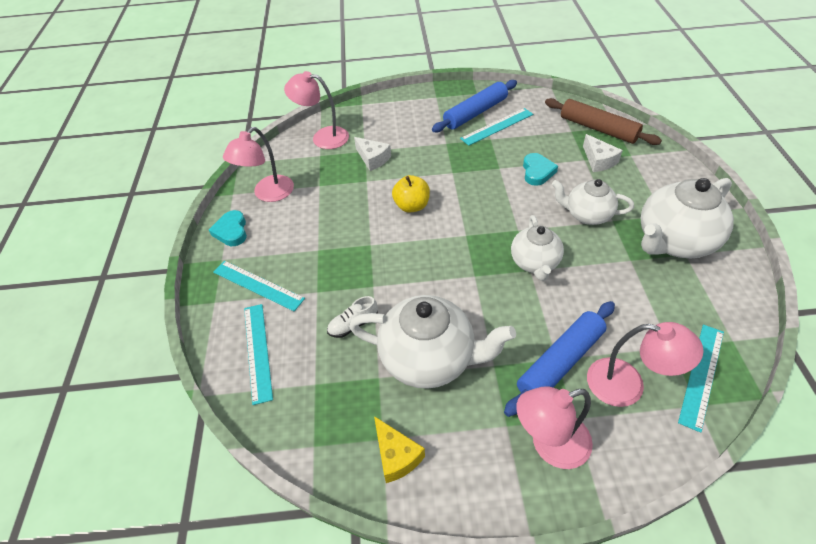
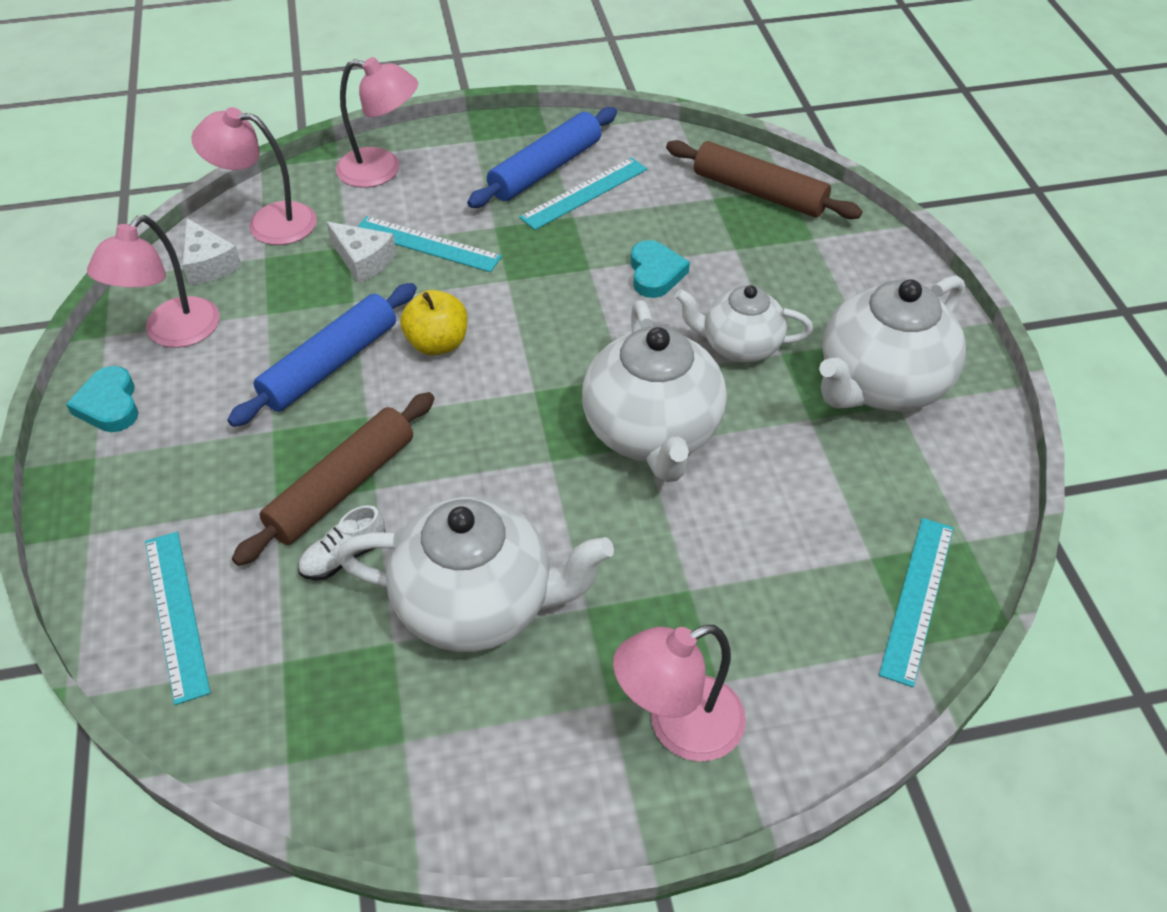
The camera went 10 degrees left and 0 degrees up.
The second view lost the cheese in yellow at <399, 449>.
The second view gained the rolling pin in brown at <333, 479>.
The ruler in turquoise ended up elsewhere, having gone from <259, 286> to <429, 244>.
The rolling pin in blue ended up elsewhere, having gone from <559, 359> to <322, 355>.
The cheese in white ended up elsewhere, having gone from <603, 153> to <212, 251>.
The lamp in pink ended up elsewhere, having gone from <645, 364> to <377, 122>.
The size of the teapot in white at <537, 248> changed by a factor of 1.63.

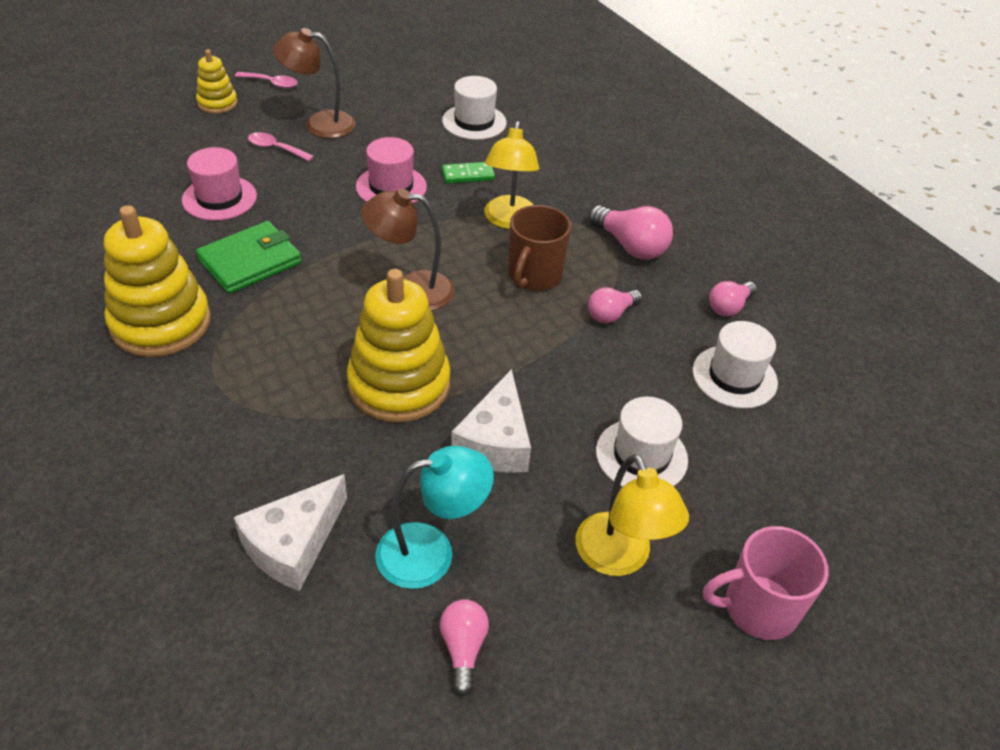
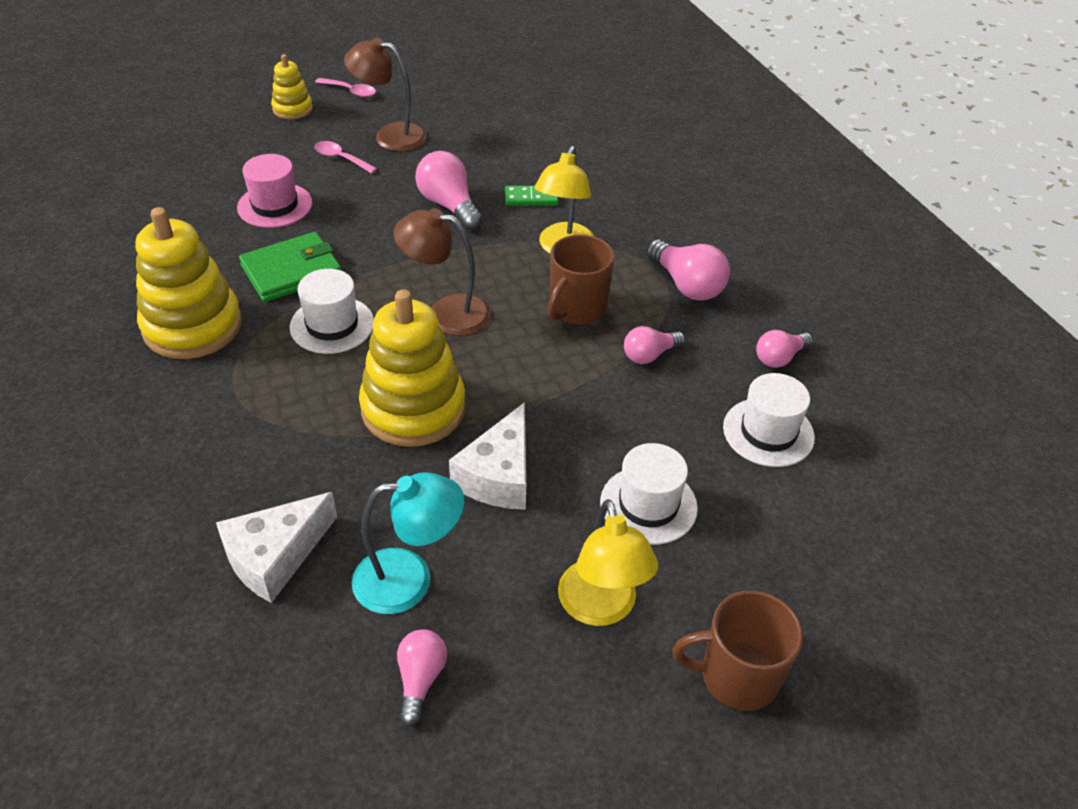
The camera went 10 degrees right and 0 degrees up.
The hat in white ended up elsewhere, having gone from <474, 108> to <332, 311>.
Where the hat in pink stood at <391, 170>, the light bulb in pink came to stand at <449, 190>.
What was the mug in pink at <766, 583> turned into the mug in brown at <737, 650>.

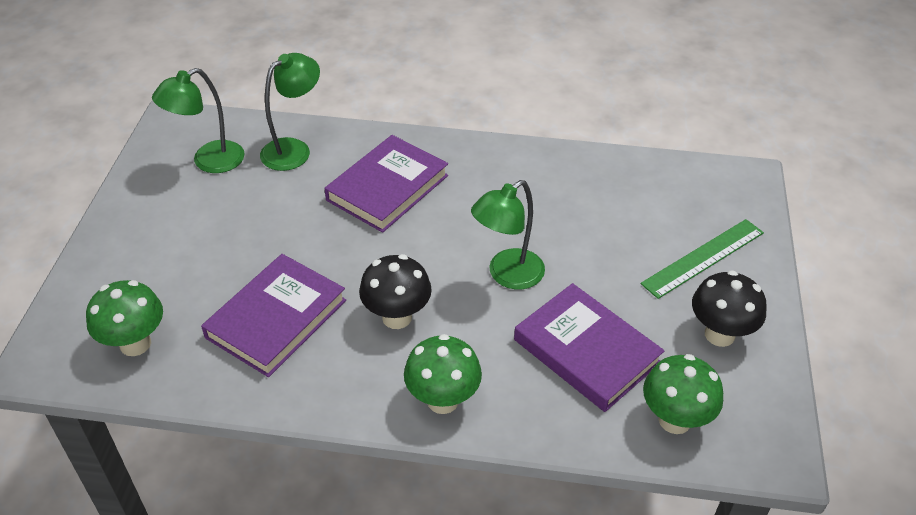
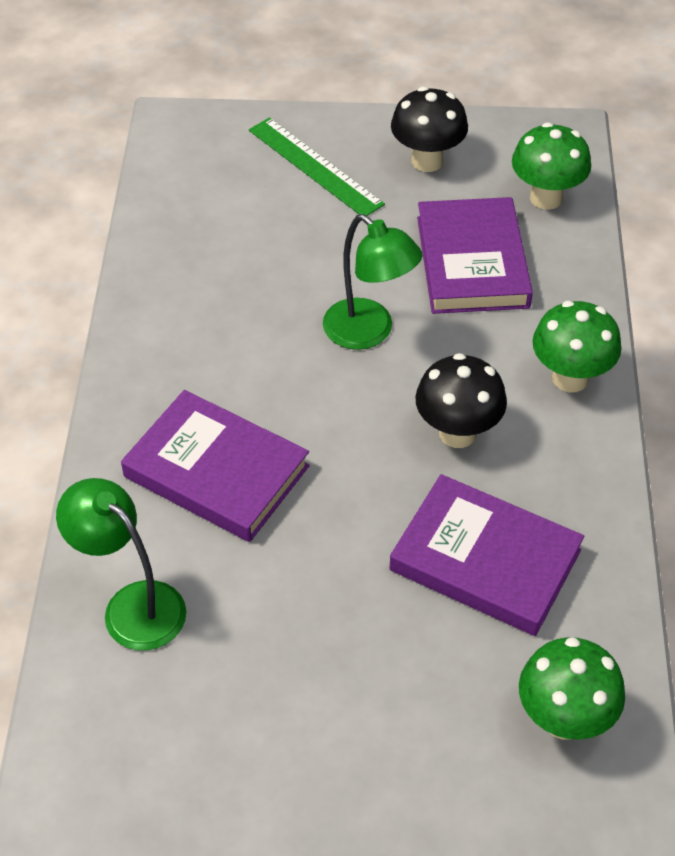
The camera went 95 degrees left and 5 degrees up.
The second view lost the lamp in green at <198, 120>.
The book in purple at <589, 347> ended up facing another way, 45 degrees counterclockwise from before.

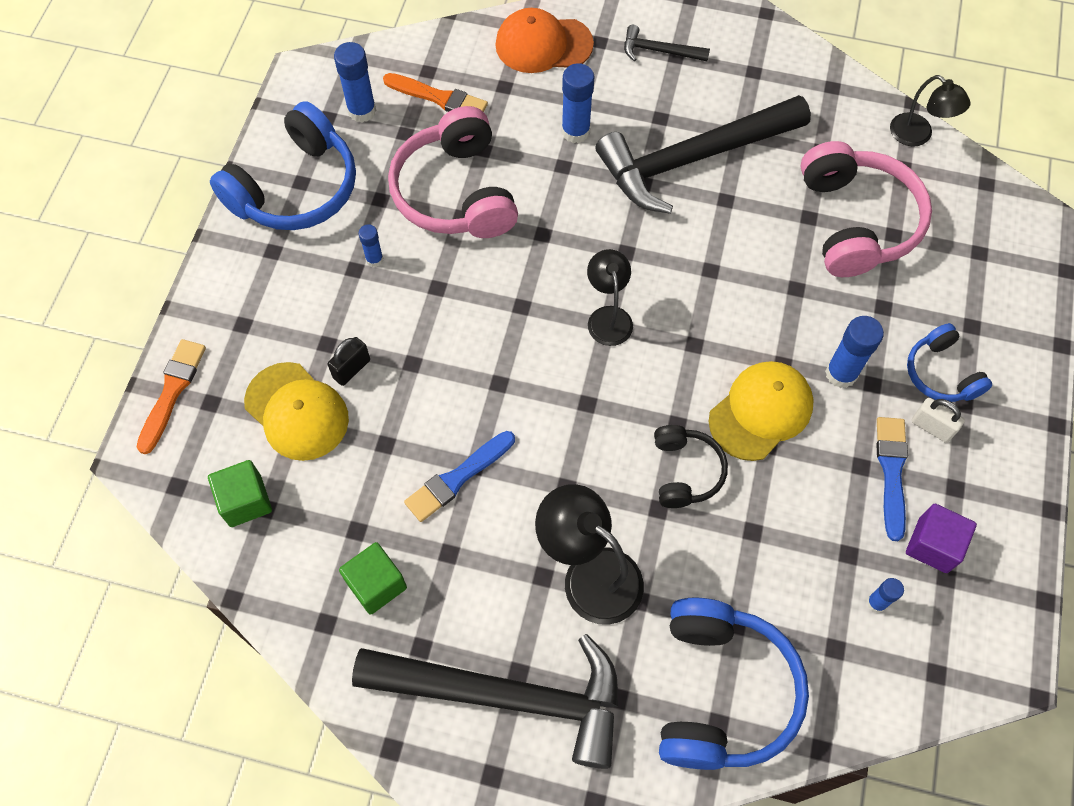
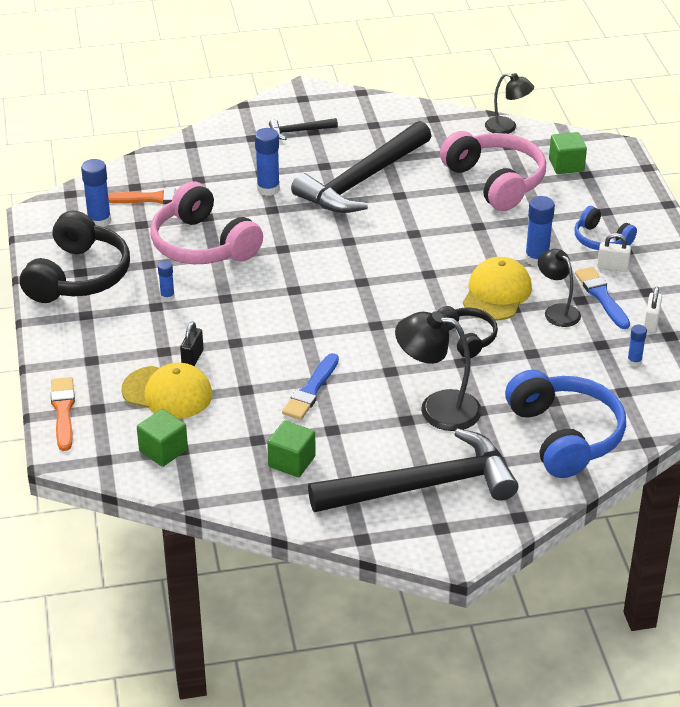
The camera went 25 degrees left and 25 degrees down.
The second view lost the cap in orange at <544, 40>.
The second view gained the cube in green at <568, 153>.
The lamp in black ended up elsewhere, having gone from <610, 297> to <559, 288>.
Where the cube in purple stood at <941, 538>, the padlock in white came to stand at <653, 310>.
What was the headphones in blue at <283, 165> turned into the headphones in black at <75, 257>.

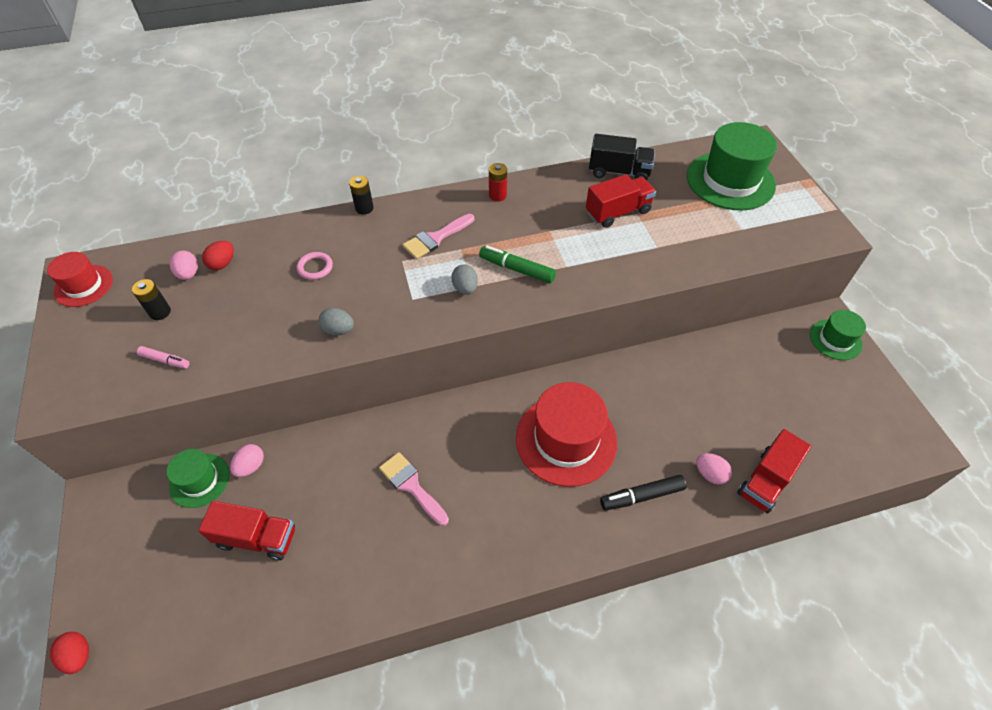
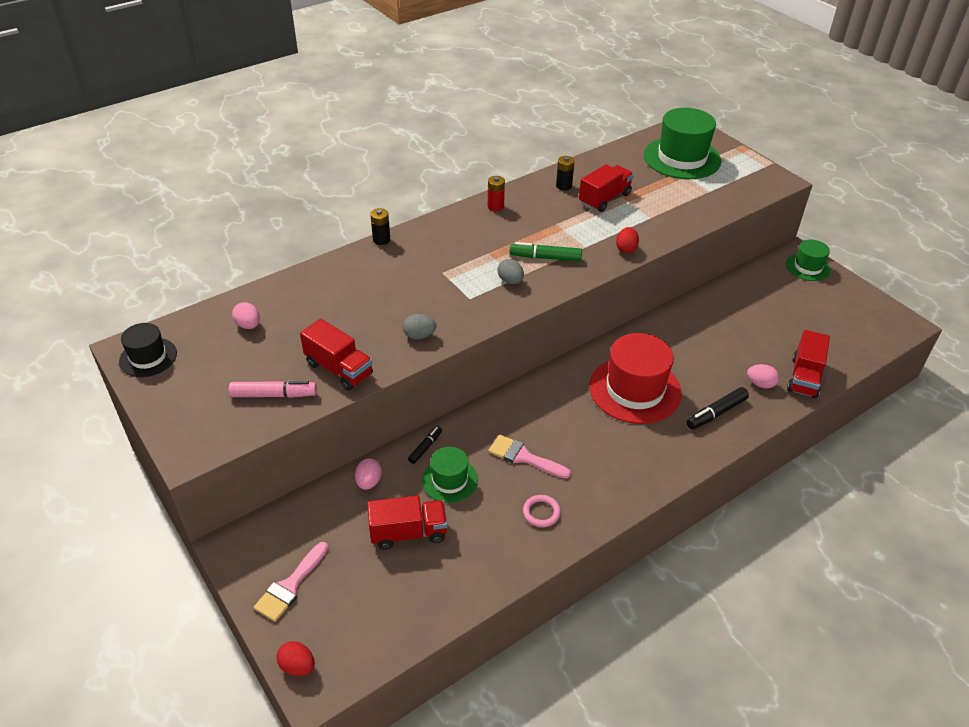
The camera went 20 degrees left and 10 degrees down.
The second view lost the truck in black at <622, 157>.
The second view gained the truck in red at <336, 355>.
The second view gained the marker in black at <425, 445>.
The battery in black ended up elsewhere, having gone from <151, 299> to <565, 173>.
The hat in green ended up elsewhere, having gone from <198, 478> to <450, 475>.
The egg in red ended up elsewhere, having gone from <218, 255> to <627, 240>.
The ring in pink ended up elsewhere, having gone from <315, 266> to <542, 511>.
The brush in pink ended up elsewhere, having gone from <438, 236> to <291, 582>.
What was the hat in red at <80, 279> turned into the hat in black at <148, 350>.
The size of the marker in pink at <163, 357> changed by a factor of 1.61.

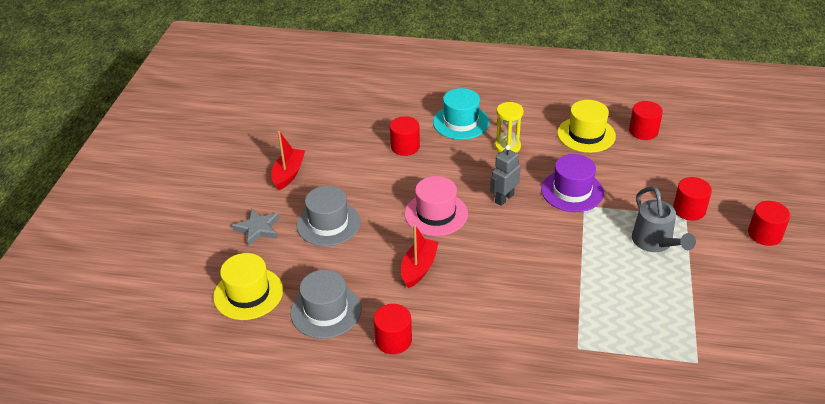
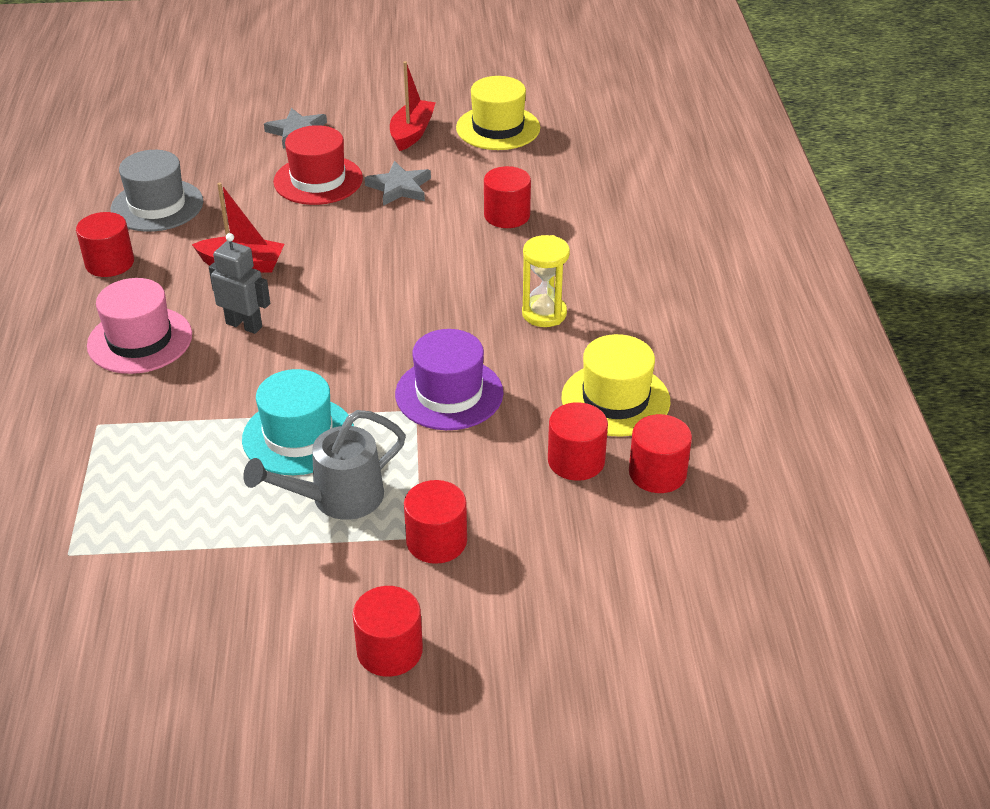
The camera went 75 degrees right and 0 degrees up.
The second view gained the star in grey at <398, 183>.
The second view gained the cylinder in red at <578, 441>.
The hat in yellow ended up elsewhere, having gone from <248, 286> to <498, 113>.
The hat in pink ended up elsewhere, having gone from <436, 206> to <139, 326>.
The hat in turquoise ended up elsewhere, having gone from <461, 114> to <298, 422>.
The robot in grey ended up elsewhere, having gone from <505, 175> to <239, 283>.
What was the hat in grey at <329, 216> turned into the hat in red at <318, 165>.
The boat in red at <288, 160> ended up facing another way, 75 degrees counterclockwise from before.

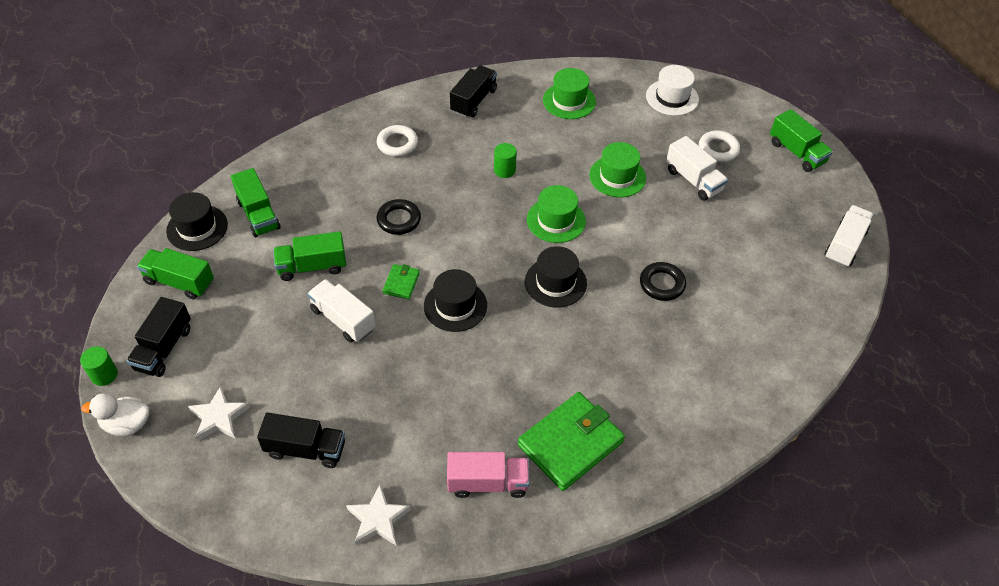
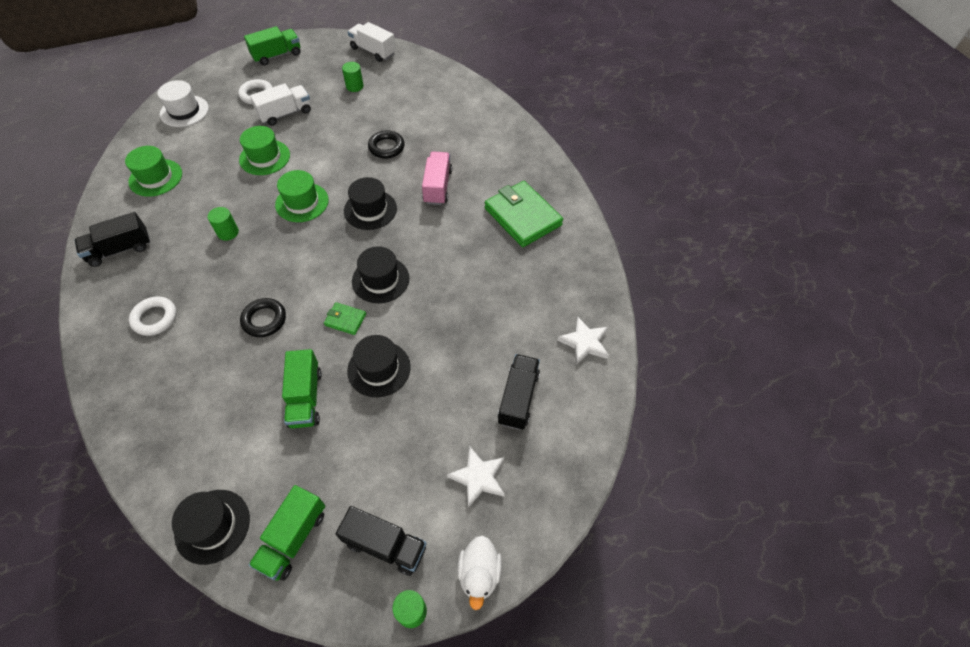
The camera went 85 degrees left and 5 degrees up.
The second view lost the truck in green at <255, 202>.
The second view gained the cylinder in green at <353, 77>.
The truck in pink ended up elsewhere, having gone from <488, 475> to <437, 178>.
Where the truck in white stood at <341, 311>, the hat in black came to stand at <379, 366>.
The truck in black at <473, 91> ended up facing another way, 60 degrees counterclockwise from before.

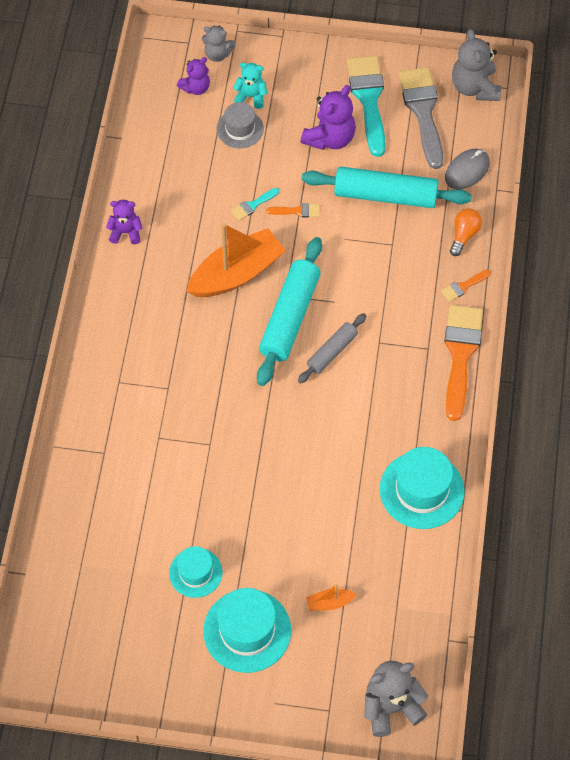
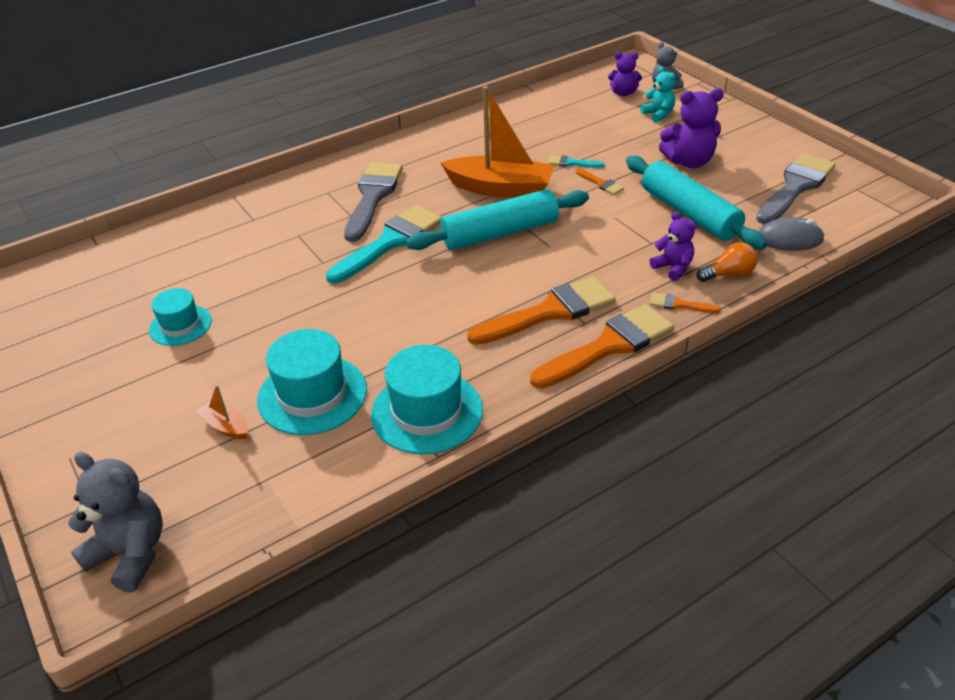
The camera went 50 degrees right and 20 degrees down.
The second view lost the hat in grey at <240, 125>.
The second view lost the rolling pin in grey at <332, 348>.
The second view lost the teddy bear in grey at <476, 65>.
The second view gained the brush in grey at <373, 202>.
The second view gained the brush in orange at <541, 310>.
The teddy bear in purple ended up elsewhere, having gone from <124, 222> to <673, 246>.
The hat in turquoise ended up elsewhere, having gone from <247, 630> to <312, 382>.
The brush in turquoise ended up elsewhere, having gone from <366, 106> to <384, 244>.

